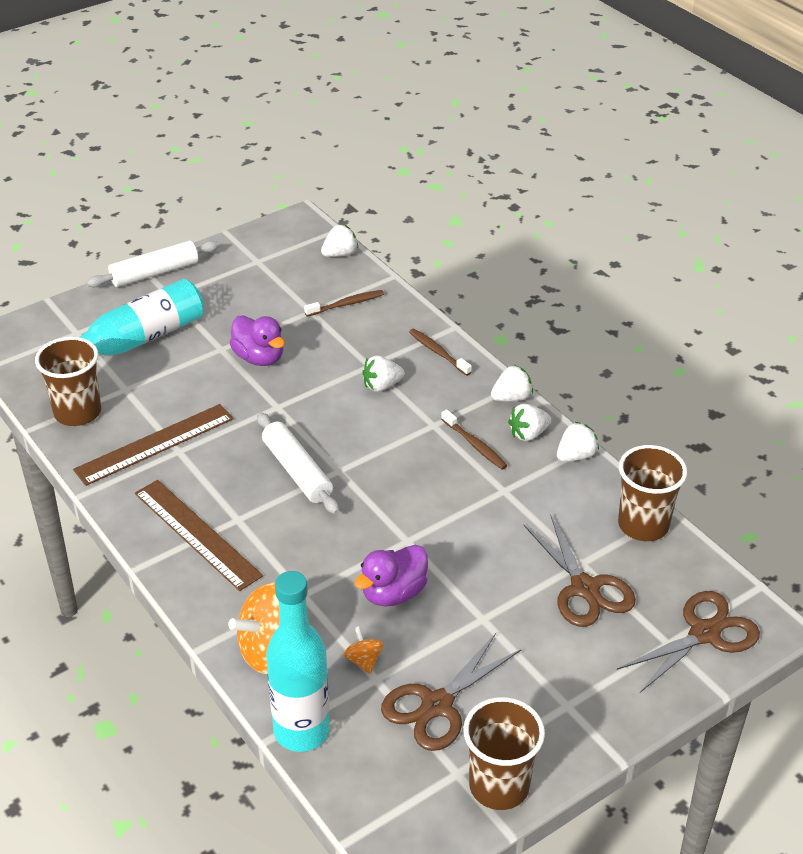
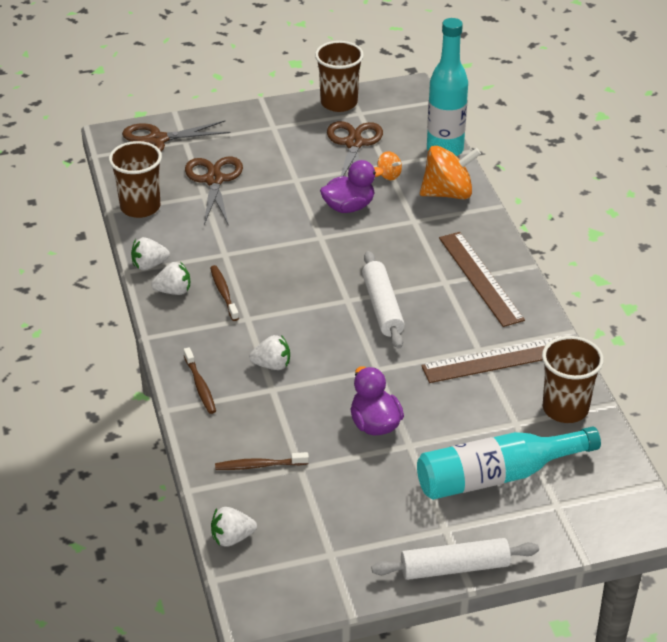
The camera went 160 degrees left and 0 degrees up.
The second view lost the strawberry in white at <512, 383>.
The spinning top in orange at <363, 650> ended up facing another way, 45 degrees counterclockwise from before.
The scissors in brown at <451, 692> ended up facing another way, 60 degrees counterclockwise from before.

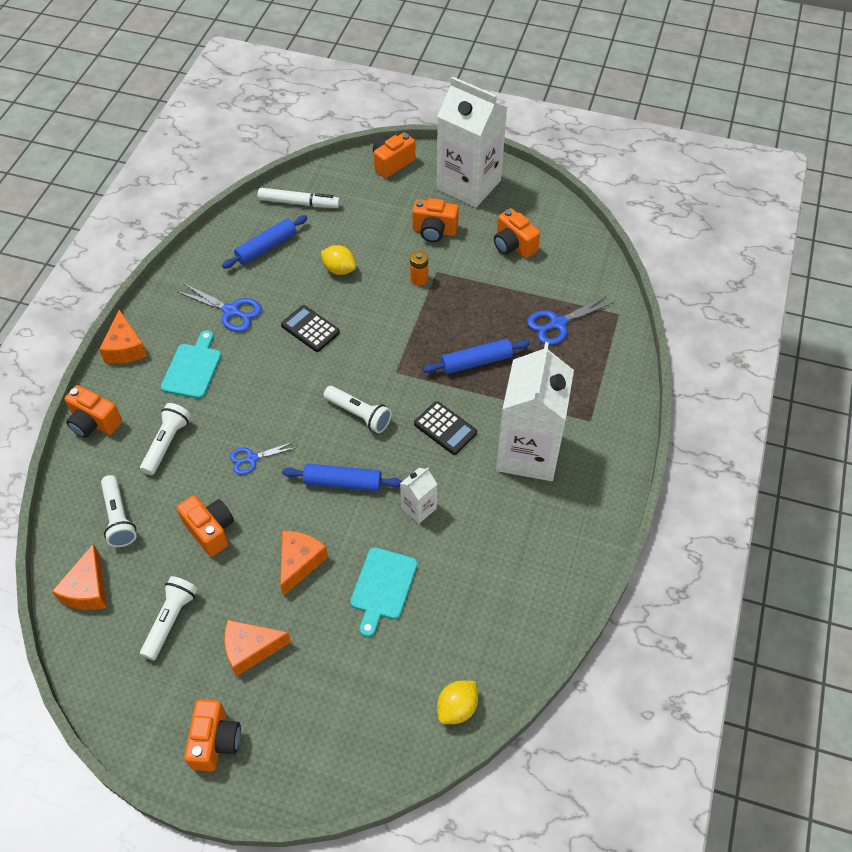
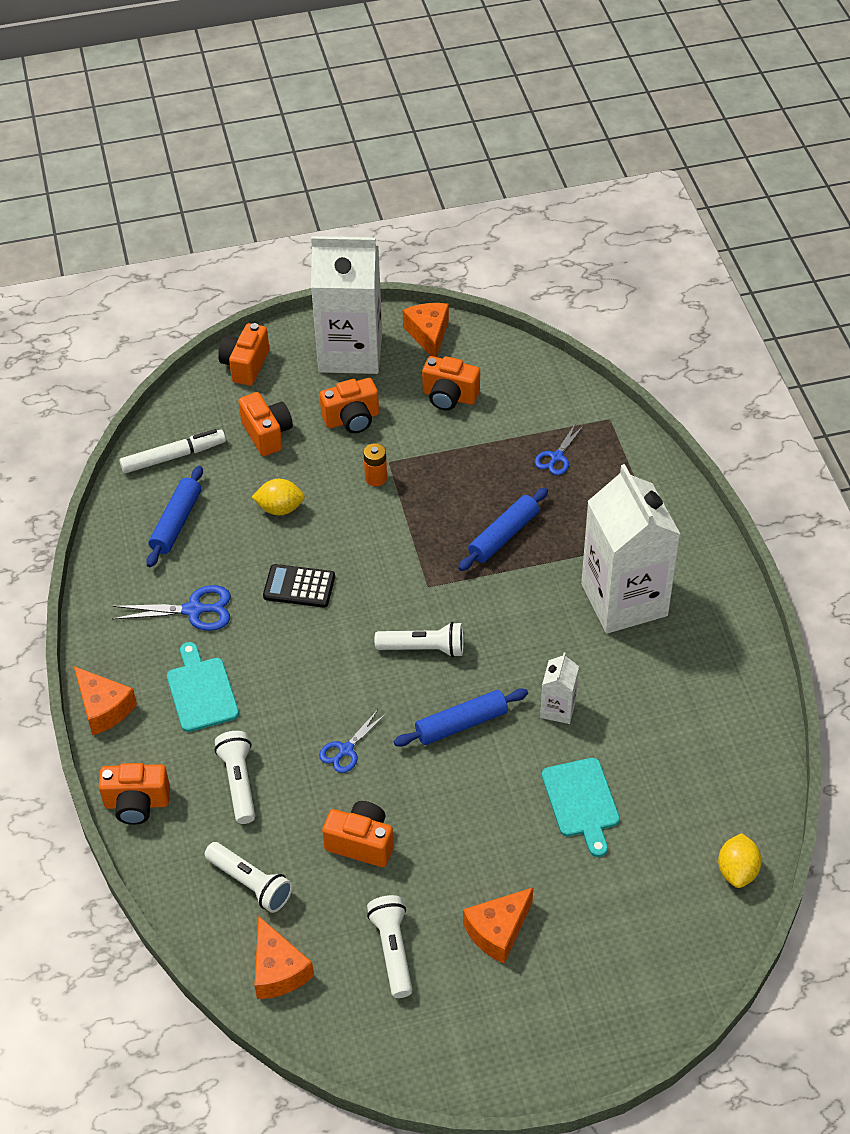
The camera went 30 degrees left and 5 degrees down.
The second view lost the calculator in black at <445, 428>.
The camera in orange ended up elsewhere, having gone from <212, 735> to <265, 424>.
The cheese in orange ended up elsewhere, having gone from <304, 563> to <426, 330>.
The size of the scissors in blue at <570, 320> changed by a factor of 0.66.

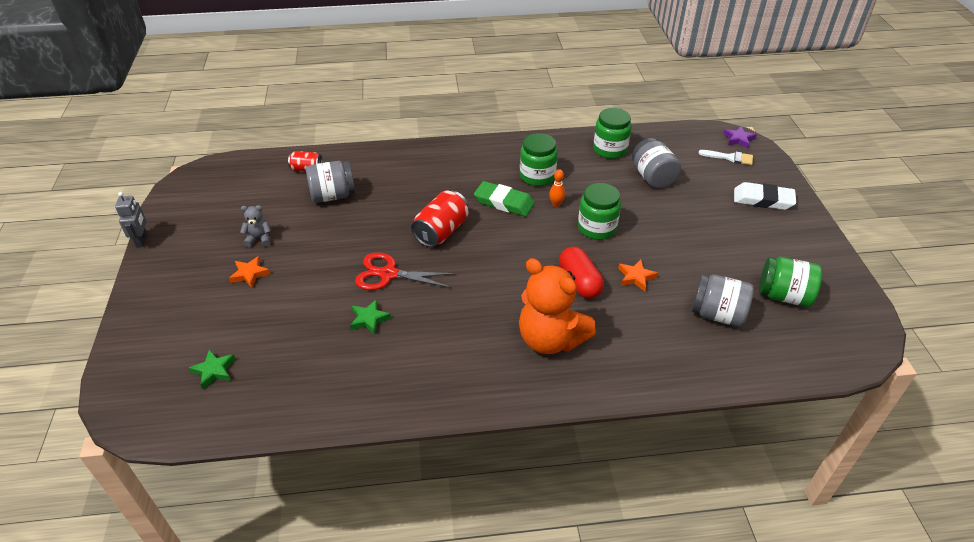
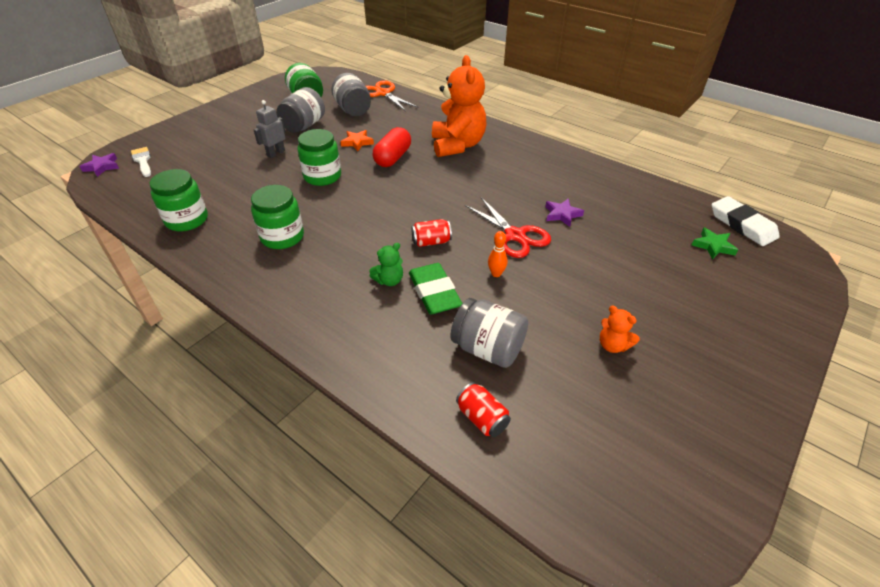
The camera went 135 degrees left and 0 degrees up.
The second view lost the star in orange at <249, 272>.
The second view gained the scissors in orange at <392, 95>.
The second view gained the teddy bear in green at <386, 264>.
The robot in grey ended up elsewhere, having gone from <131, 220> to <270, 129>.
The eraser in green ended up elsewhere, having gone from <504, 198> to <435, 288>.
The bowling pin in orange ended up elsewhere, having gone from <557, 188> to <498, 254>.
The jar in grey ended up elsewhere, having gone from <656, 163> to <301, 110>.
The eraser in white ended up elsewhere, having gone from <765, 196> to <746, 221>.
What was the teddy bear in grey at <255, 226> turned into the teddy bear in orange at <620, 329>.
What was the star in green at <370, 317> turned into the star in purple at <564, 212>.
The size of the can in red at <440, 218> changed by a factor of 0.58.

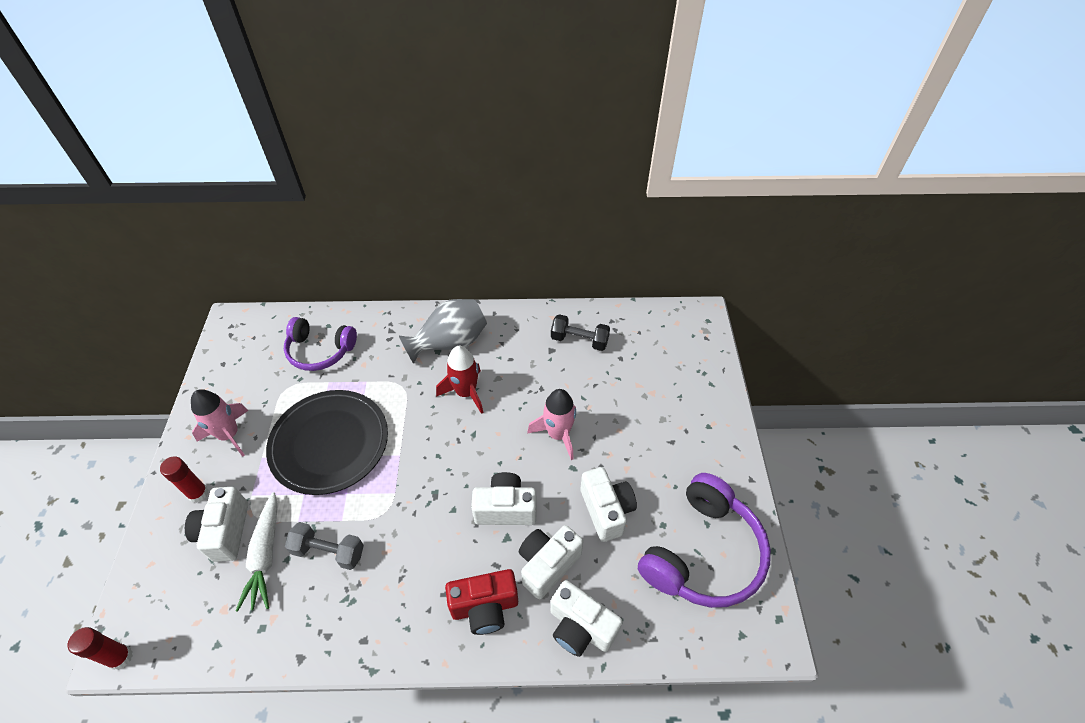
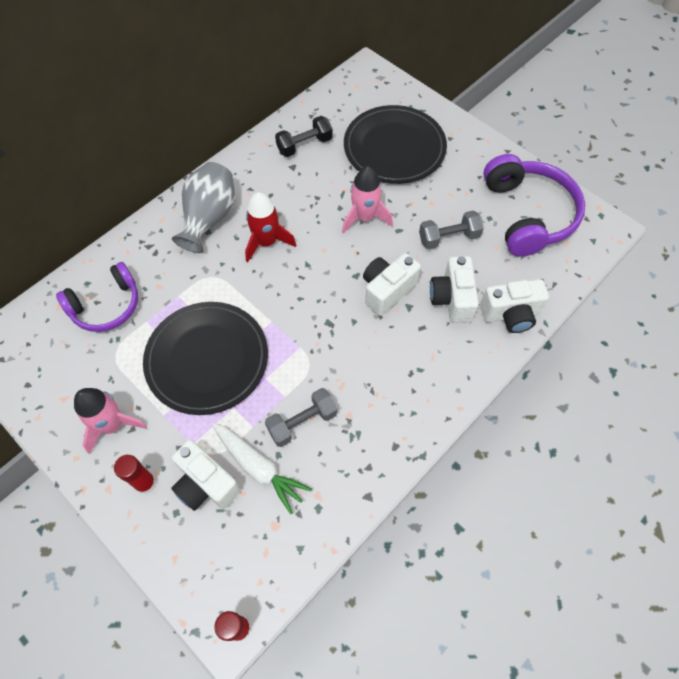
The camera went 45 degrees left and 10 degrees up.
The second view lost the camera in red at <481, 602>.
The second view gained the plate in black at <395, 144>.
Where the camera in white stood at <608, 504>, the dumbbell in grey came to stand at <451, 229>.

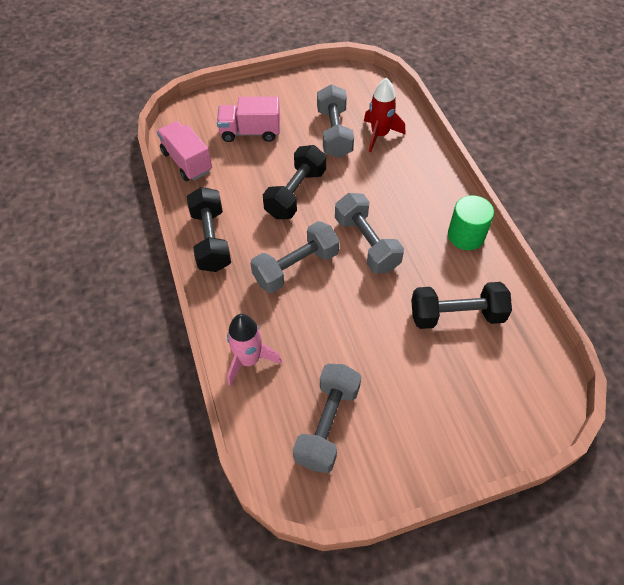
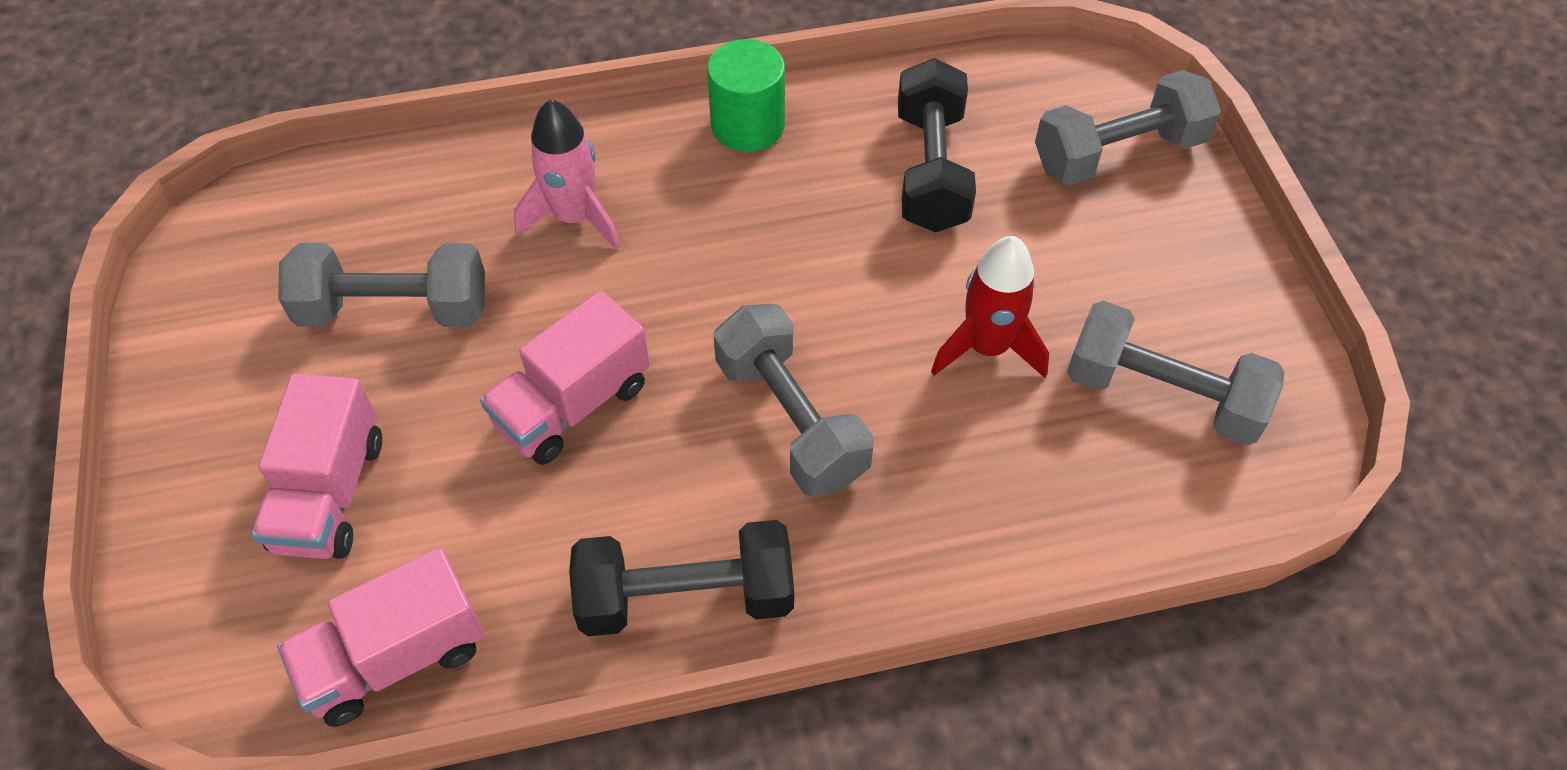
The camera went 85 degrees left and 0 degrees up.
The rocket in pink ended up elsewhere, having gone from <254, 349> to <567, 174>.
The dumbbell in grey ended up elsewhere, having gone from <369, 233> to <1128, 127>.
The rocket in red ended up elsewhere, having gone from <384, 115> to <990, 307>.
Where the dumbbell in black stood at <294, 182>, the truck in pink came to stand at <565, 378>.

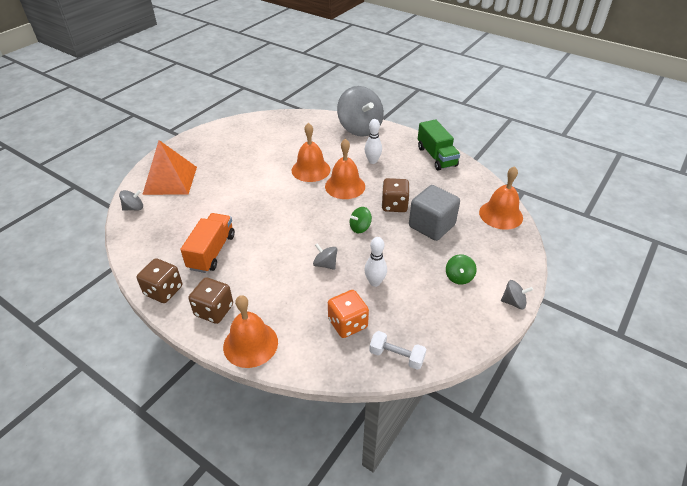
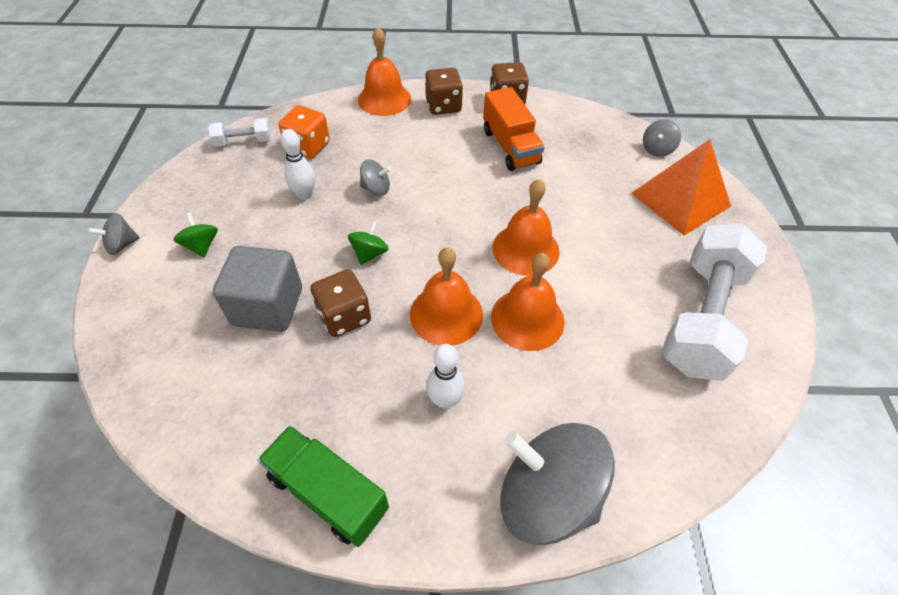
The camera went 145 degrees right and 10 degrees up.
The second view gained the dumbbell in white at <714, 302>.
The bell in orange ended up elsewhere, having gone from <501, 198> to <526, 227>.

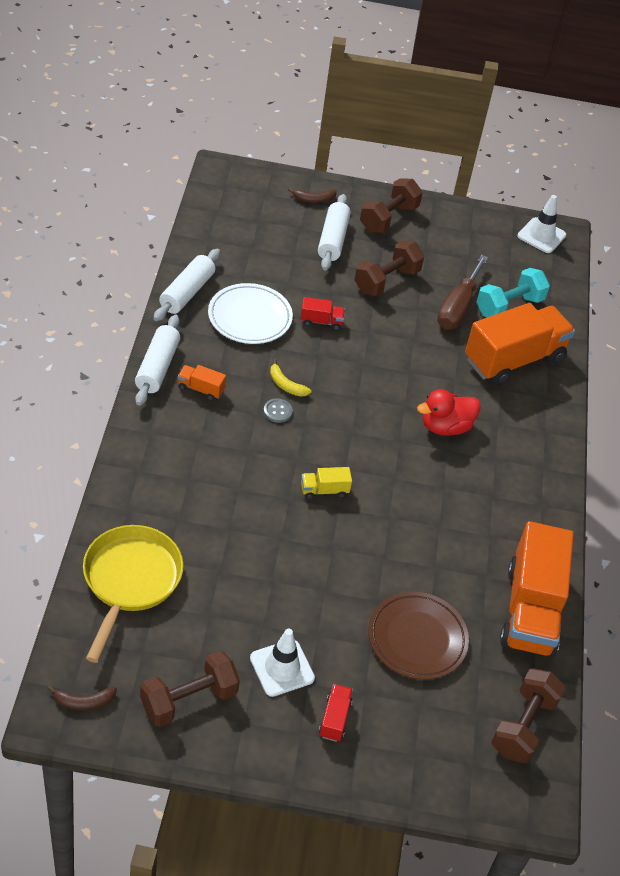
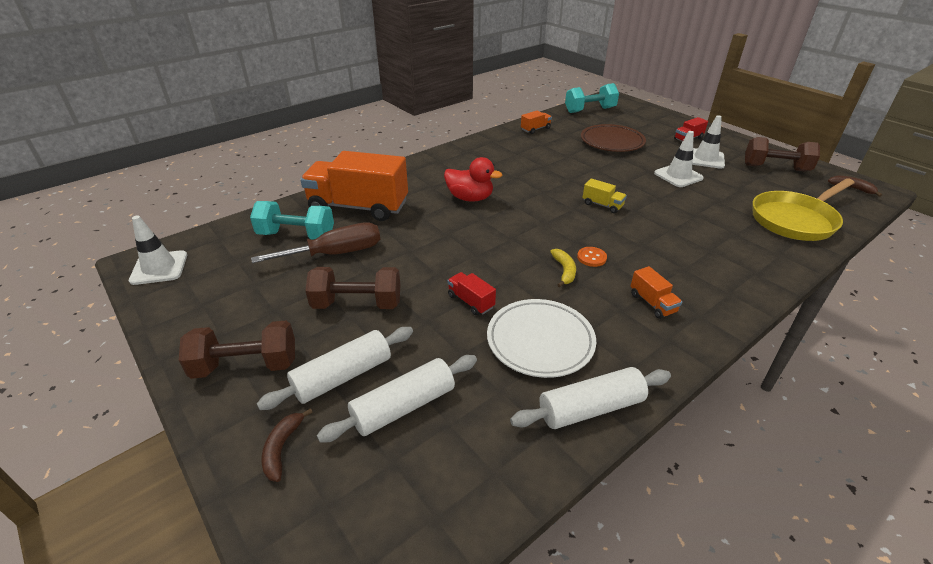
The camera went 130 degrees left and 10 degrees down.
The second view gained the traffic cone in white at <679, 159>.
The rolling pin in white ended up elsewhere, having gone from <157, 360> to <397, 399>.
What was the button in grey at <278, 410> turned into the button in orange at <592, 257>.
What was the dumbbell in brown at <528, 715> turned into the dumbbell in turquoise at <592, 98>.
The banana in brown at <312, 195> ended up facing another way, 120 degrees counterclockwise from before.
The size of the truck in orange at <537, 589> changed by a factor of 0.41.

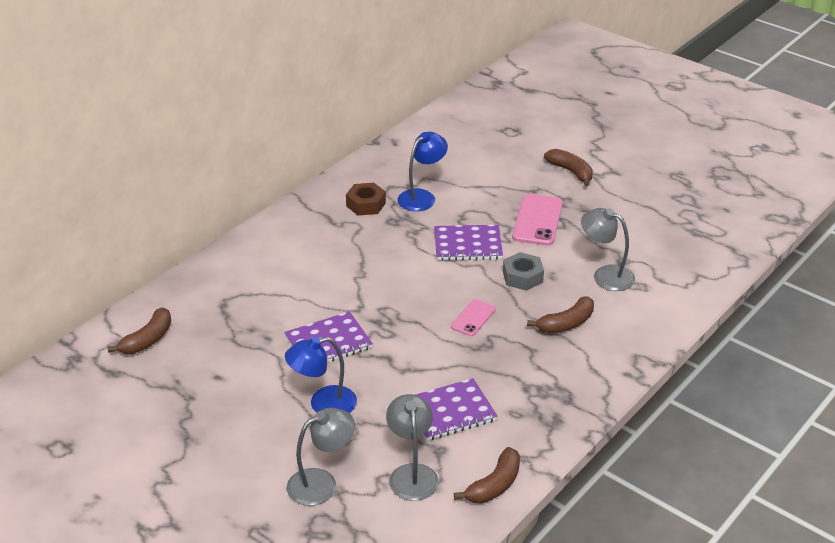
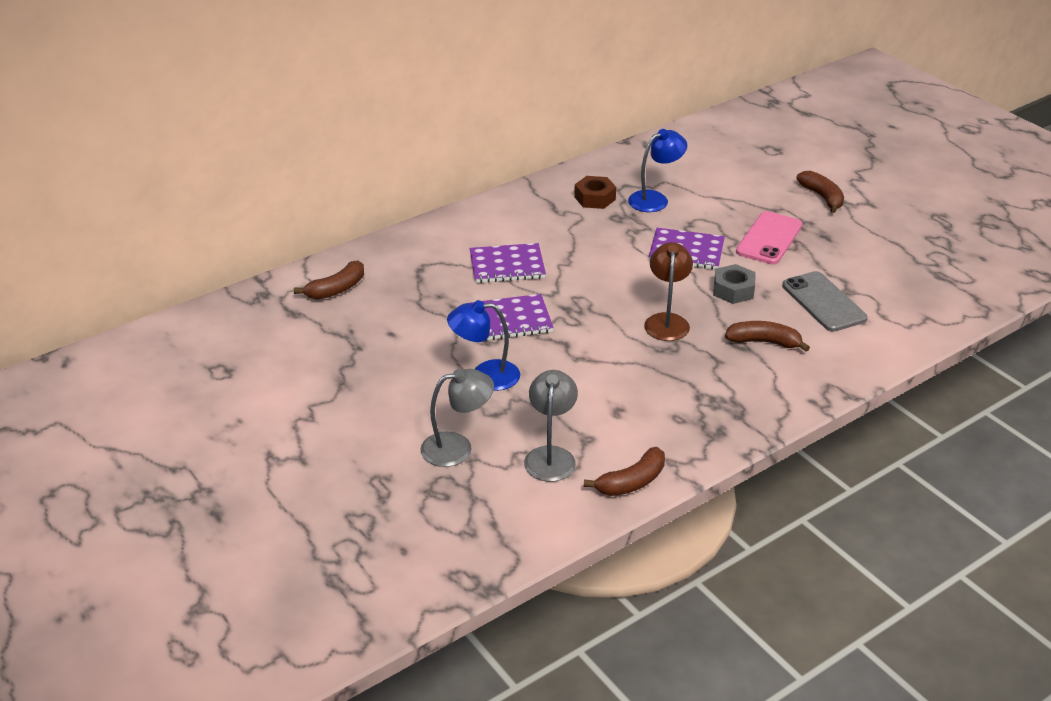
The camera went 15 degrees right and 0 degrees up.
The notebook in purple ended up elsewhere, having gone from <456, 409> to <508, 263>.
Where the phone in pink stood at <473, 317>, the lamp in brown came to stand at <668, 291>.
Where the lamp in grey stood at <608, 249>, the phone in grey came to stand at <824, 301>.
The banana in brown at <560, 315> ended up facing another way, 150 degrees counterclockwise from before.

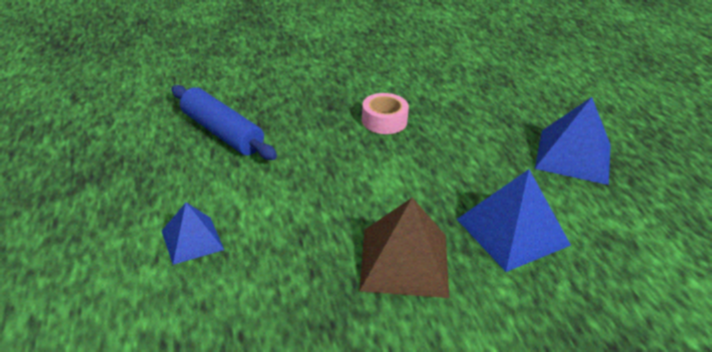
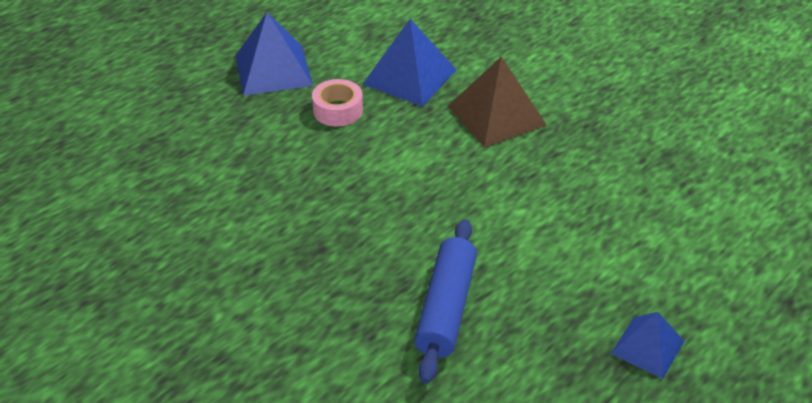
The camera went 120 degrees left and 5 degrees up.
The pyramid in blue ended up elsewhere, having gone from <193, 233> to <647, 345>.
The tape in pink ended up elsewhere, having gone from <385, 113> to <337, 103>.

